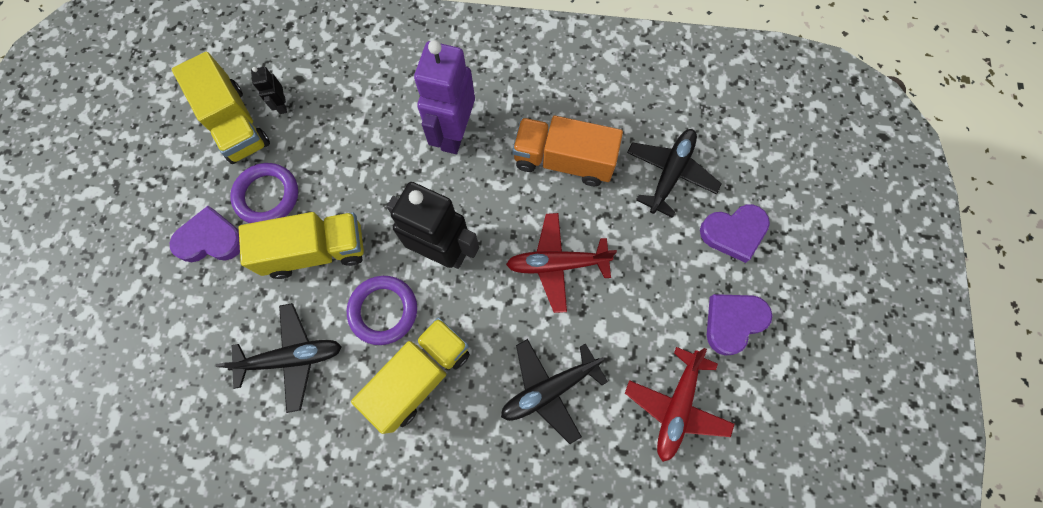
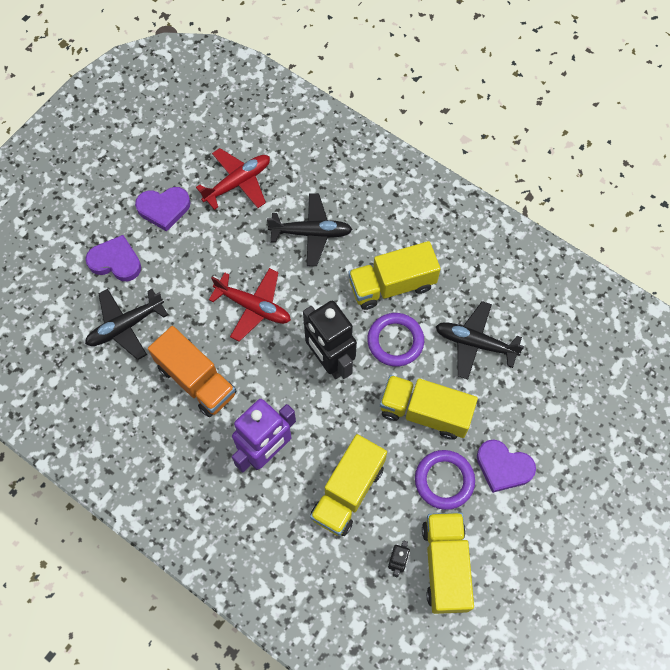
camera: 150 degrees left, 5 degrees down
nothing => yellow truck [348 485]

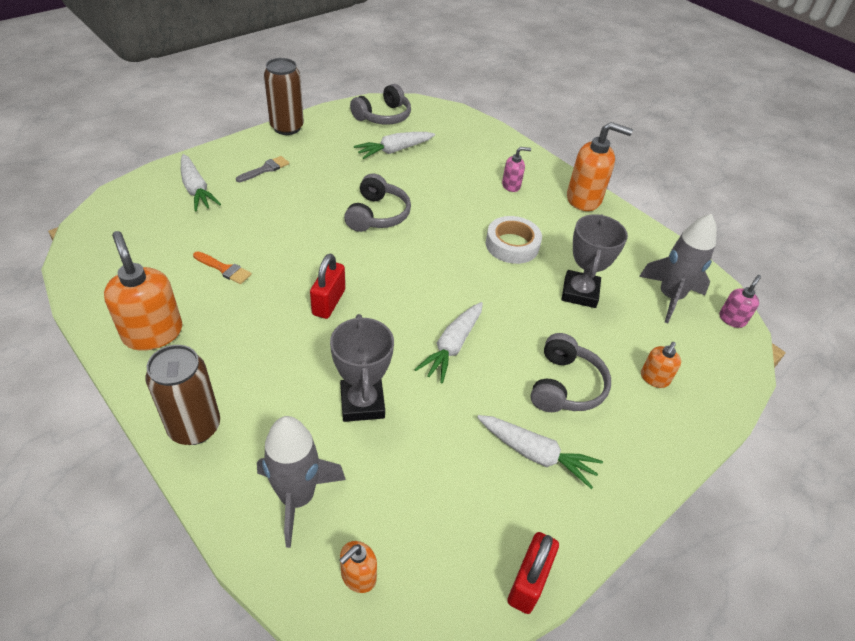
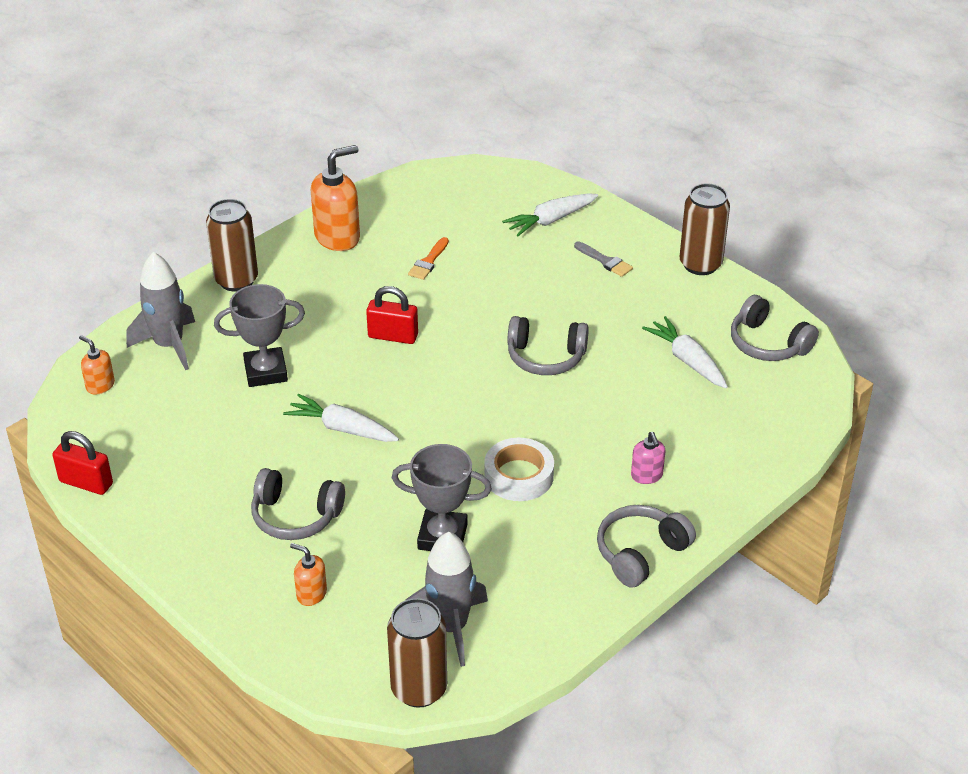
camera: 90 degrees right, 5 degrees down
pink soap dispenser [740 301] => brown can [417 653]
orange soap dispenser [600 166] => grey headphones [646 546]
white carrot [540 452] => nothing

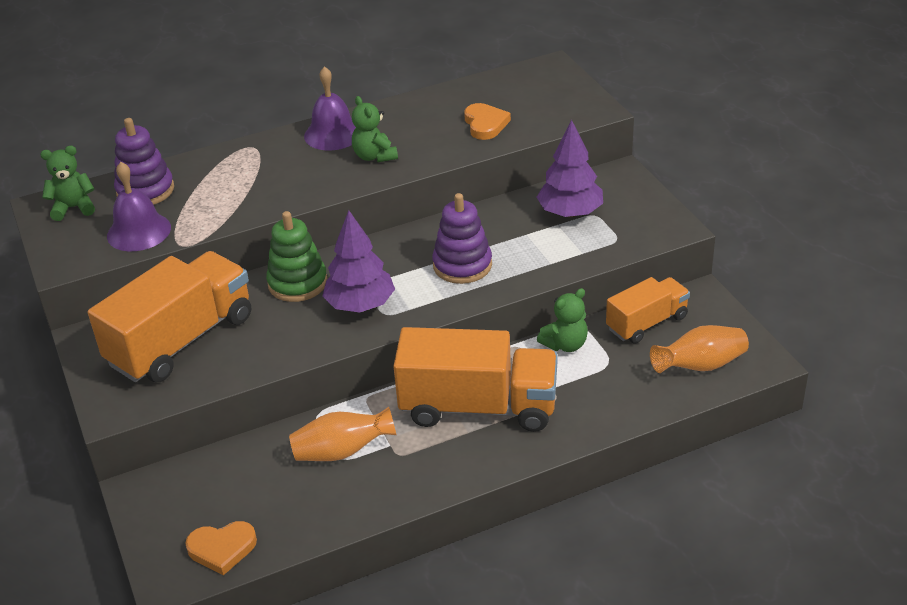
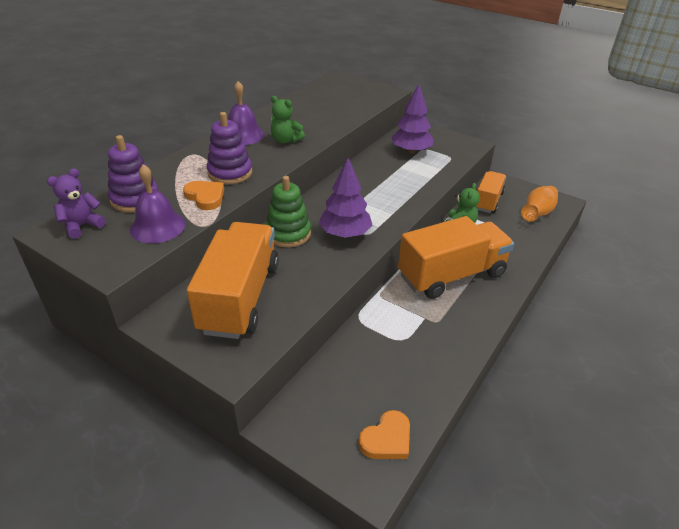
camera: 35 degrees left, 0 degrees up
green teddy bear [67 183] => purple teddy bear [76 204]
orange heart [487 121] => orange heart [203 195], shifted
purple stacking toy [462 238] => purple stacking toy [229 148], shifted
orange vase [342 434] => nothing

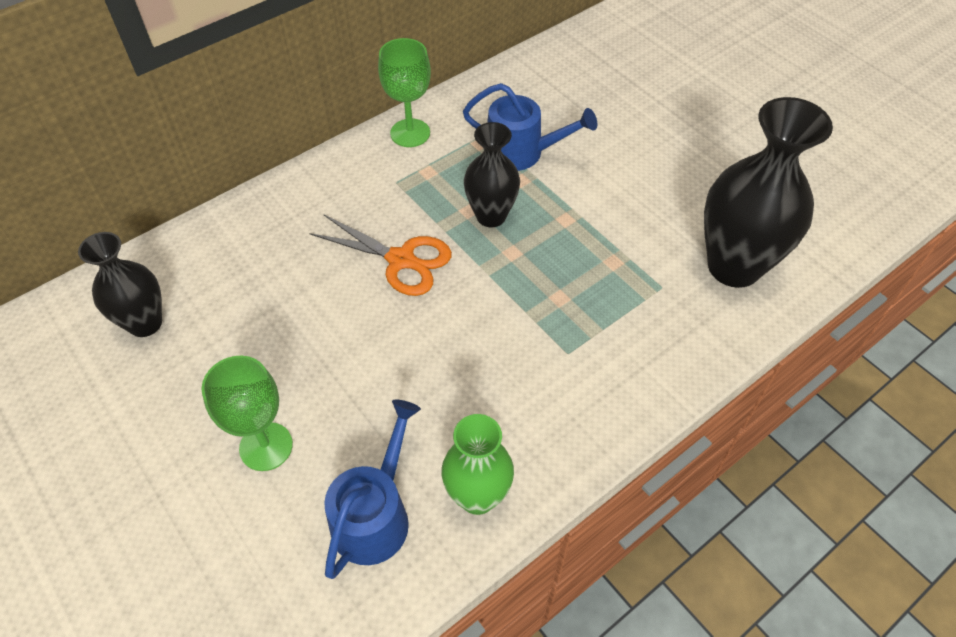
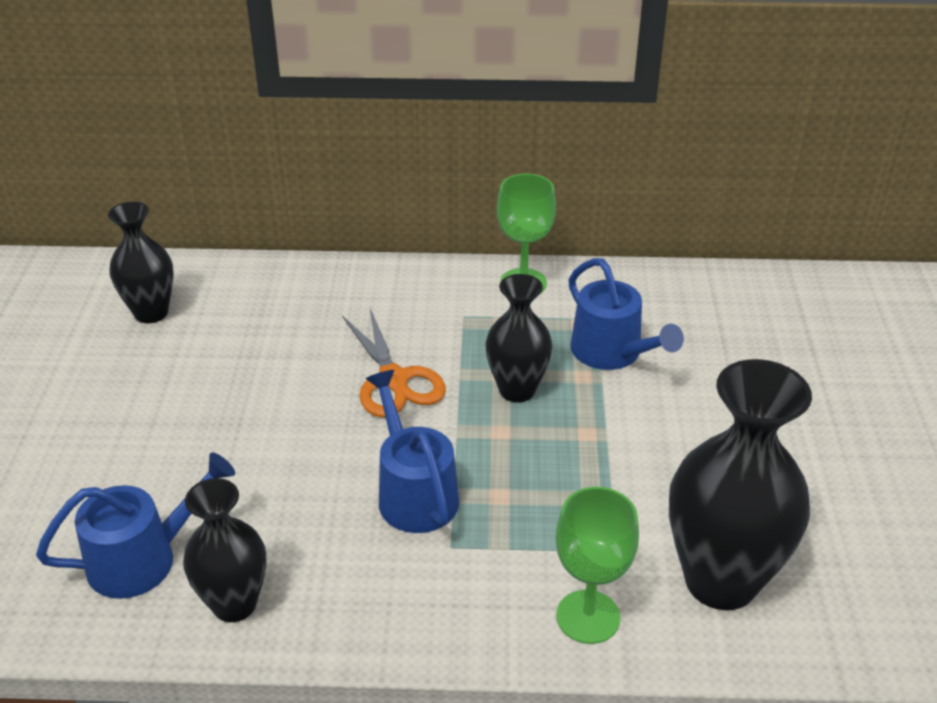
camera: 40 degrees right, 15 degrees down
green vase [477 464] => black vase [225 550]
nothing => blue watering can [412 451]
green goblet [247 413] => green goblet [597 565], shifted

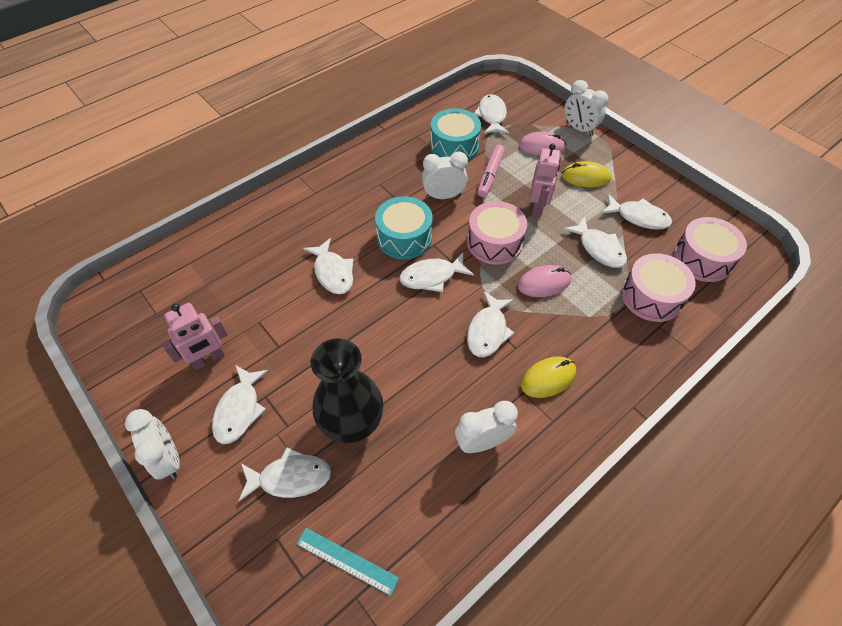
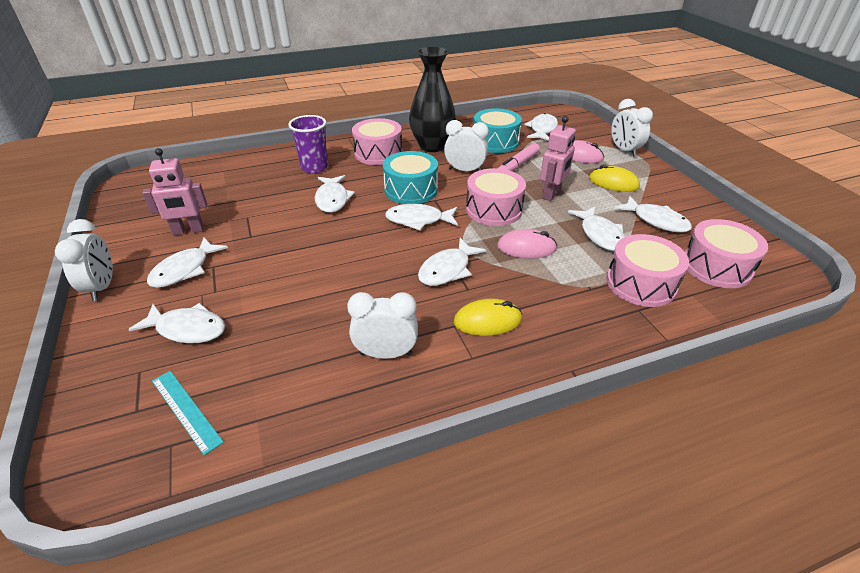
camera: 20 degrees right, 15 degrees down
nothing => purple cup [308 144]
nothing => pink drum [377 141]
black vase [347 390] => black vase [432 99], shifted

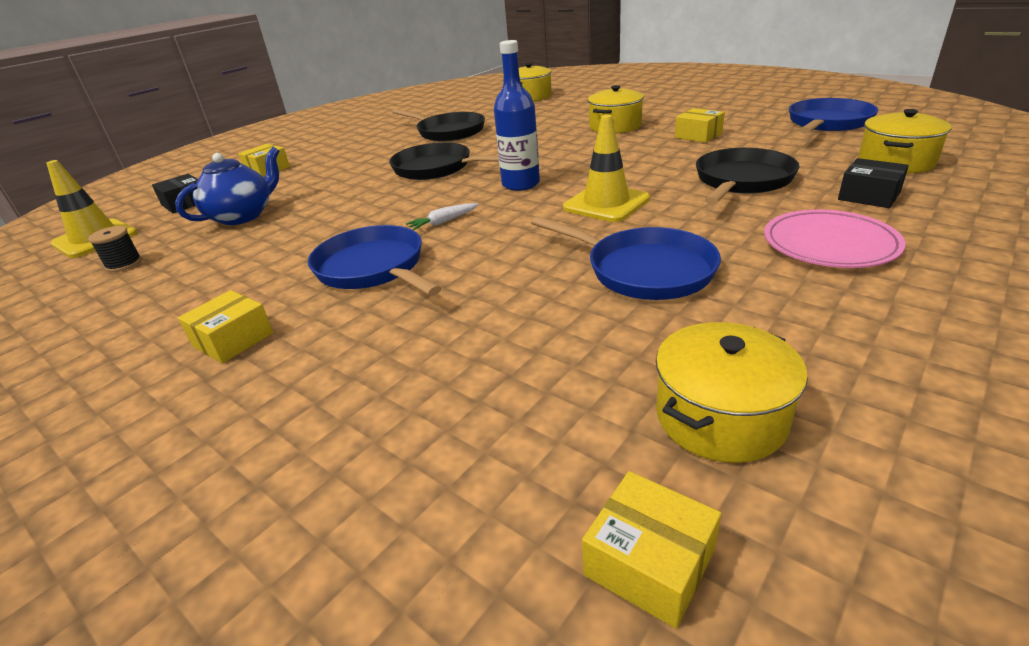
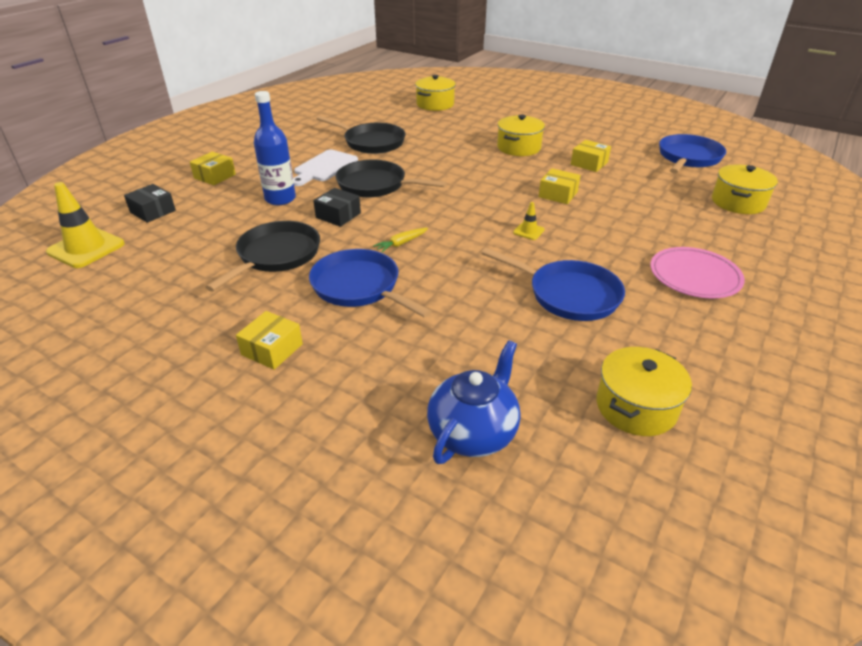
camera: 10 degrees left, 5 degrees up
black pan [748 176] => black pan [262 256], shifted
blue bottle [517 115] => blue bottle [275 148], shifted
nothing => white cutting board [325 167]
black box [873 183] => black box [337 207], shifted
white carrot [442 216] => yellow carrot [400 240]
blue teapot [227 186] => blue teapot [474 402], shifted
yellow traffic cone [606 168] => yellow traffic cone [529 221], x0.47
yellow box [651 550] => yellow box [560 186], shifted
black spool [115 249] => nothing

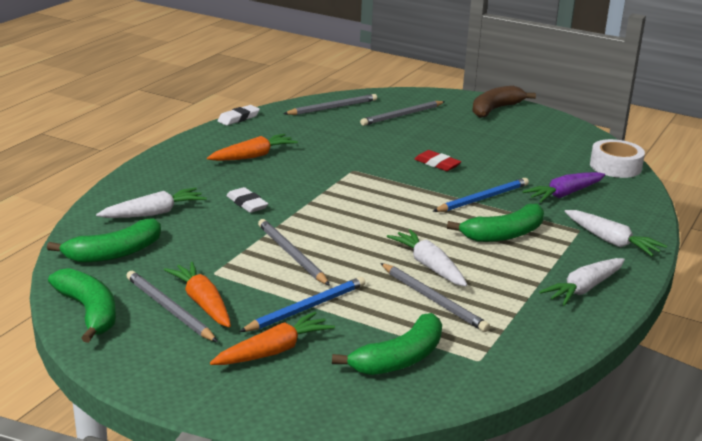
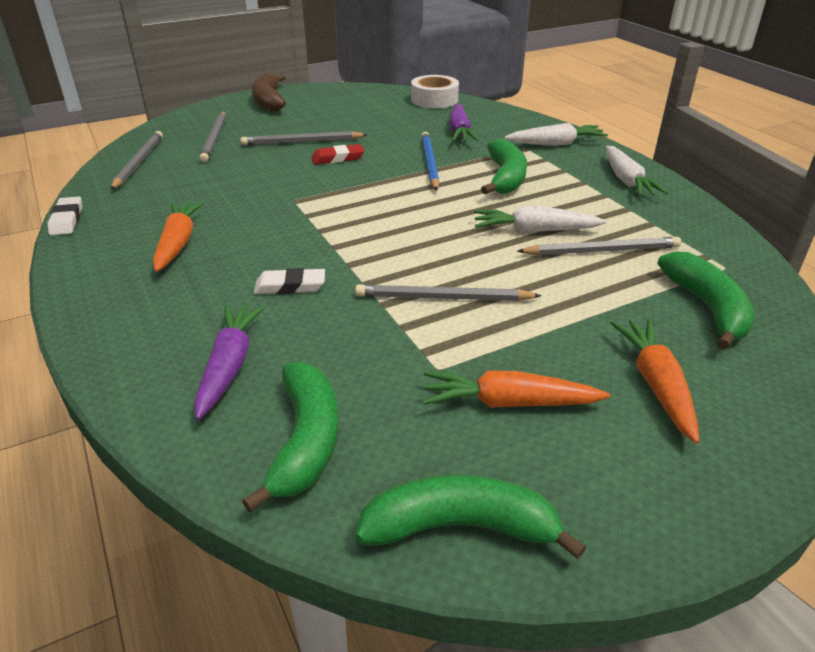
camera: 55 degrees left, 10 degrees up
white carrot [151 203] => purple carrot [229 362]
grey pencil [172 306] => grey pencil [304 138], shifted
blue pencil [302 304] => nothing

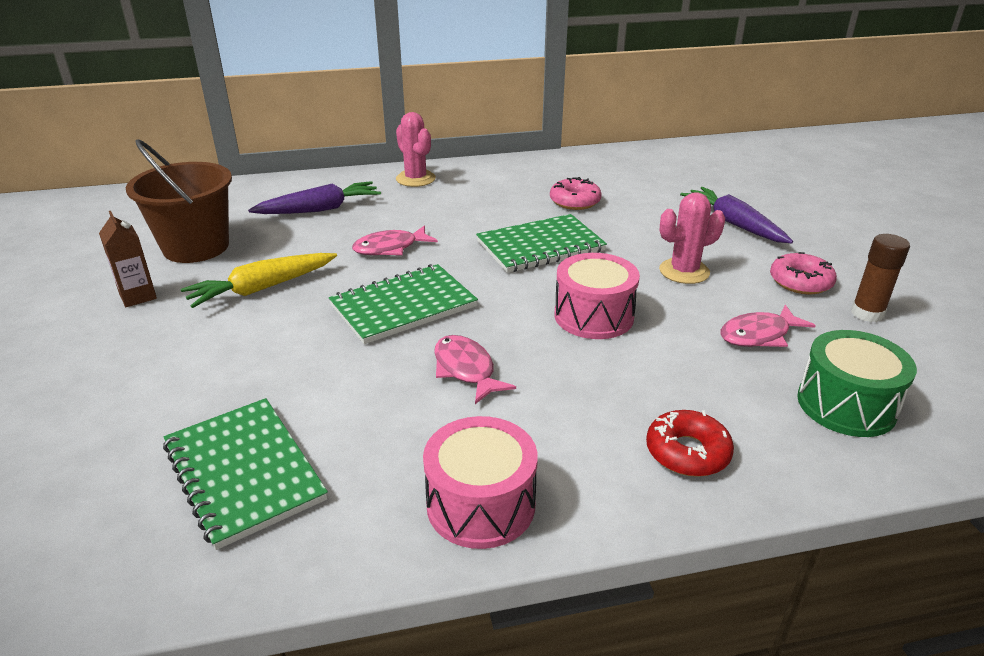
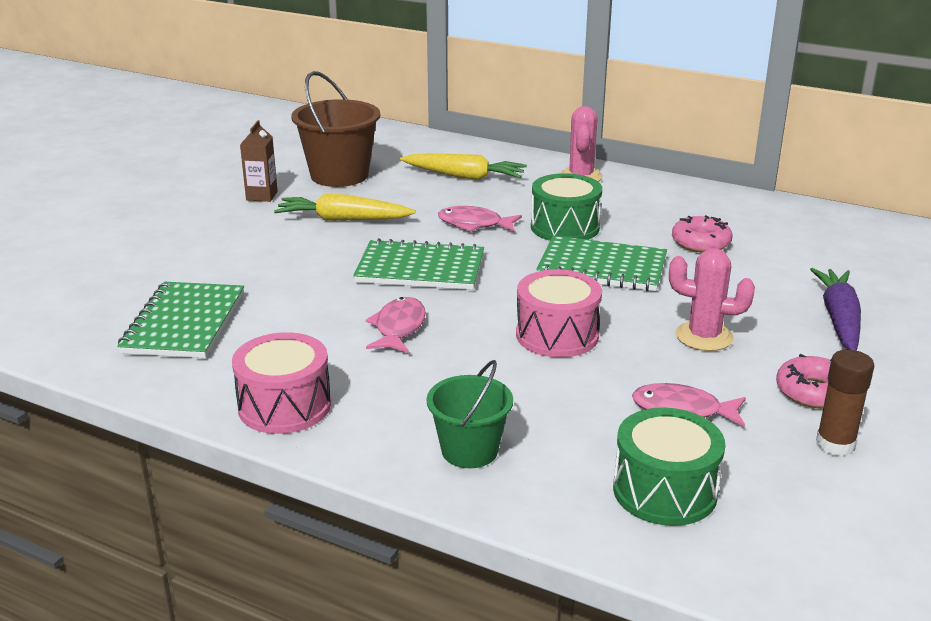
camera: 40 degrees right, 5 degrees down
purple carrot [314 197] => yellow carrot [463 166]
red donut [690 443] => green bucket [470 414]
nothing => green drum [566 207]

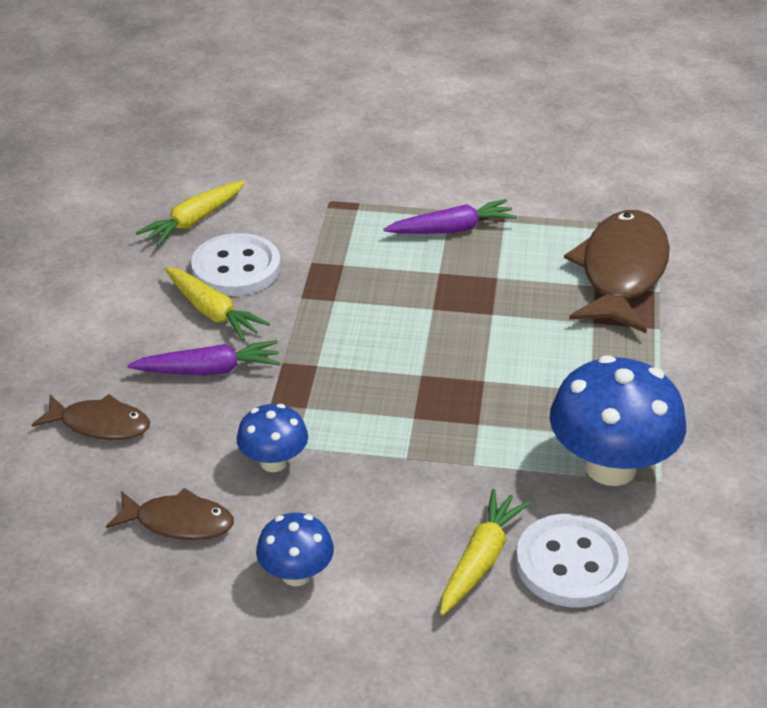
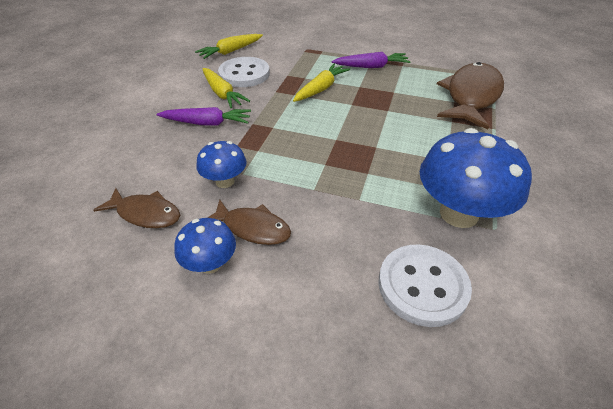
camera: 10 degrees right, 5 degrees up
brown fish [91 417] => brown fish [249 222], shifted
yellow carrot [485 552] => yellow carrot [321 82], shifted

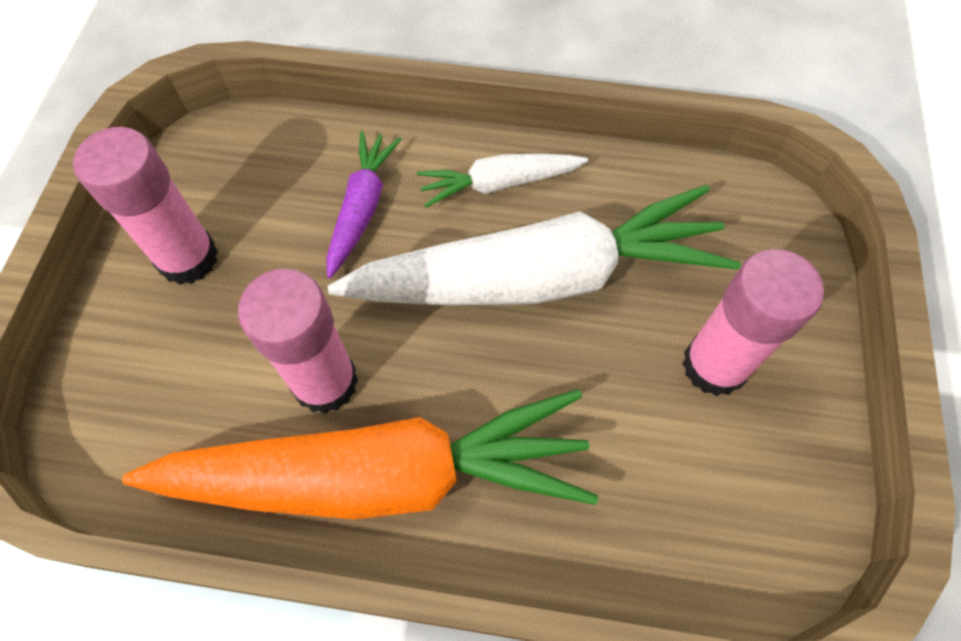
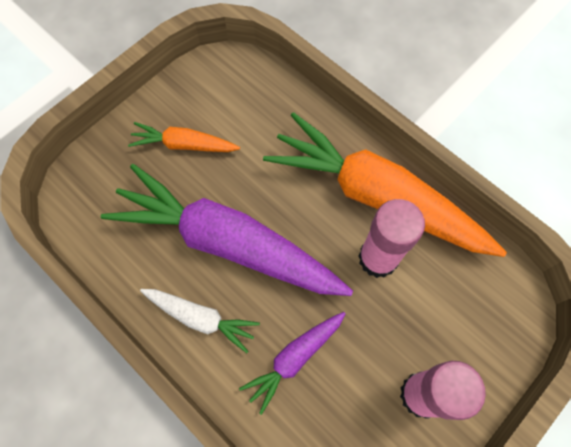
camera: 145 degrees left, 5 degrees up
white carrot [534 245] => purple carrot [227 230]
pink glue stick [753 322] => orange carrot [184 137]

